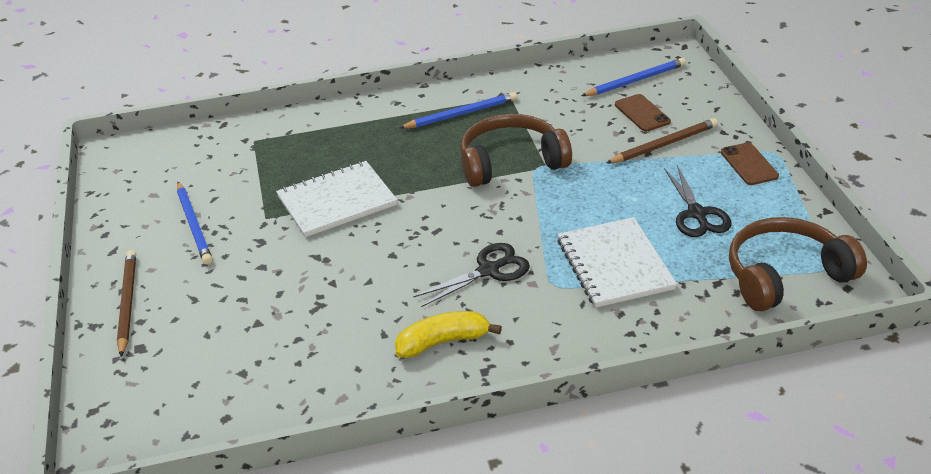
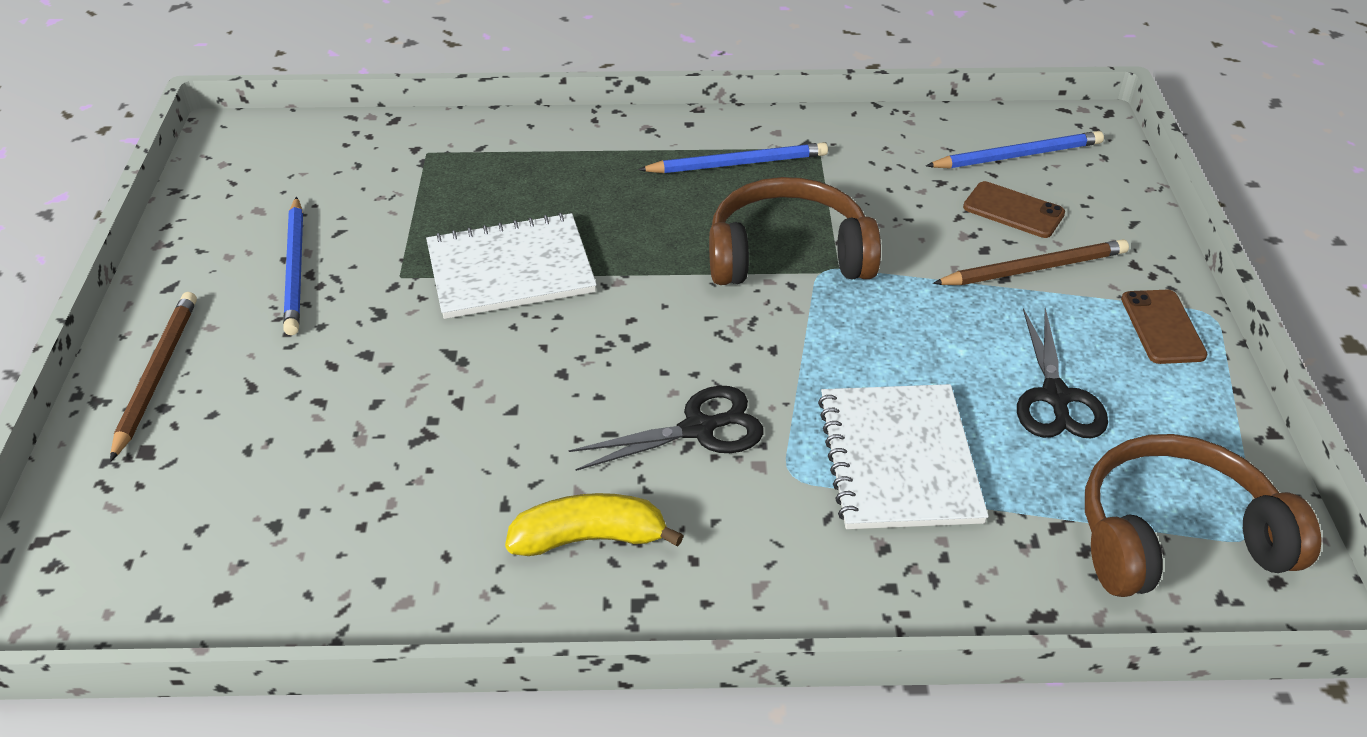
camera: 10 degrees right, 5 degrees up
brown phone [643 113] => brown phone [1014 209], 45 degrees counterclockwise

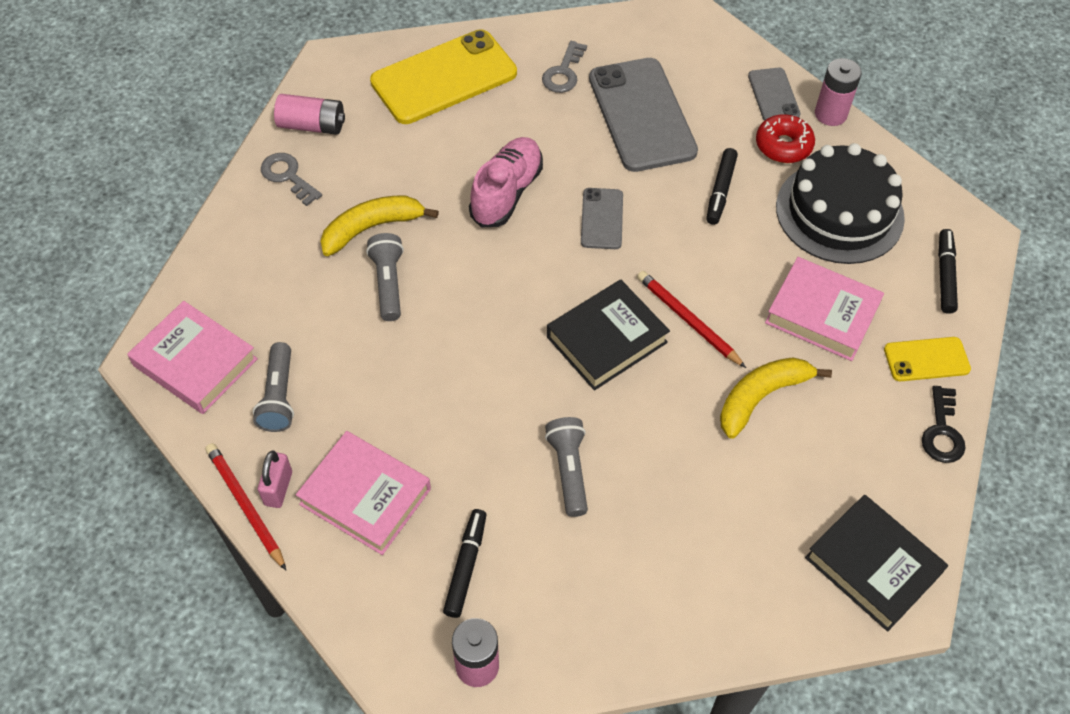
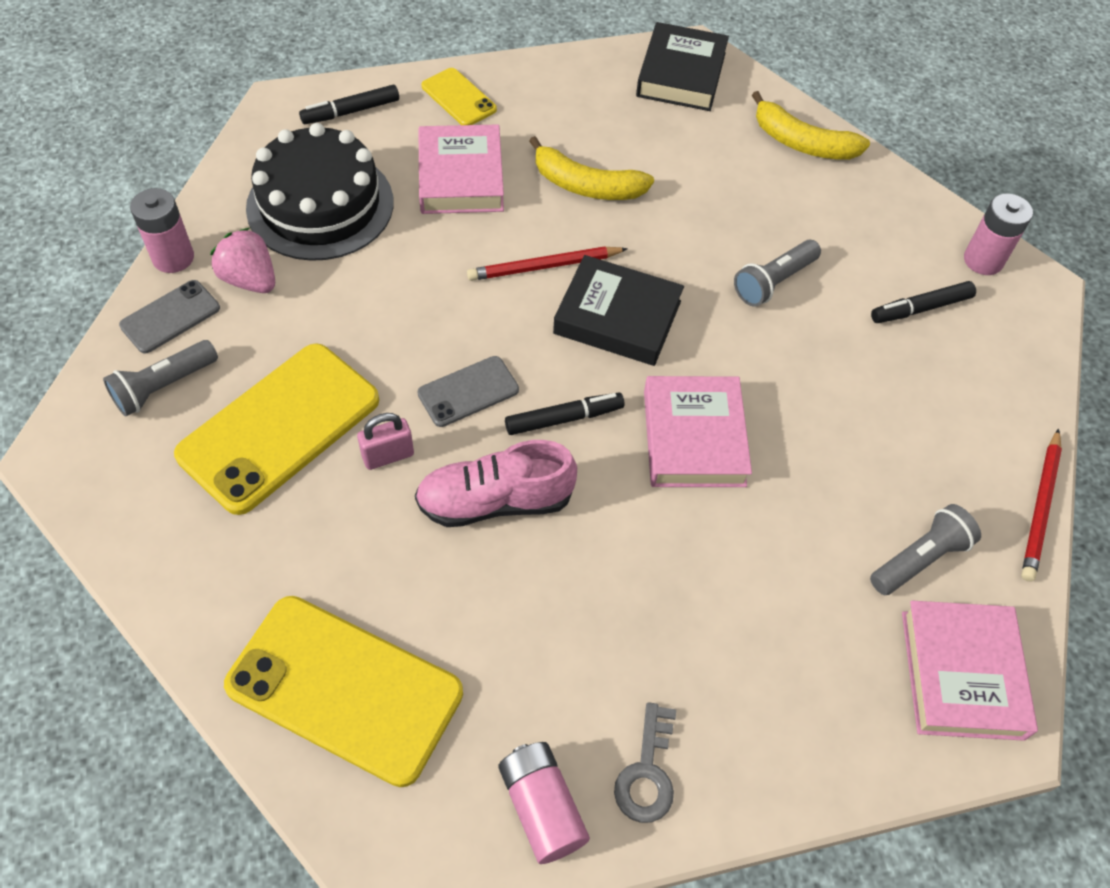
camera: 125 degrees left, 0 degrees up
grey flashlight [385 277] => grey flashlight [160 378], shifted
grey phone [643 115] => yellow phone [276 429]
red donut [785 138] => pink strawberry [242 260]
pink padlock [275 479] => pink padlock [385 441], shifted
red pencil [691 319] => red pencil [547 263], 60 degrees clockwise
black marker [722 186] => black marker [564 414], shifted
pink book [363 493] => pink book [698 431], shifted
yellow banana [380 226] => yellow banana [811 125], shifted
grey key [564 67] => nothing
black key [944 424] => nothing

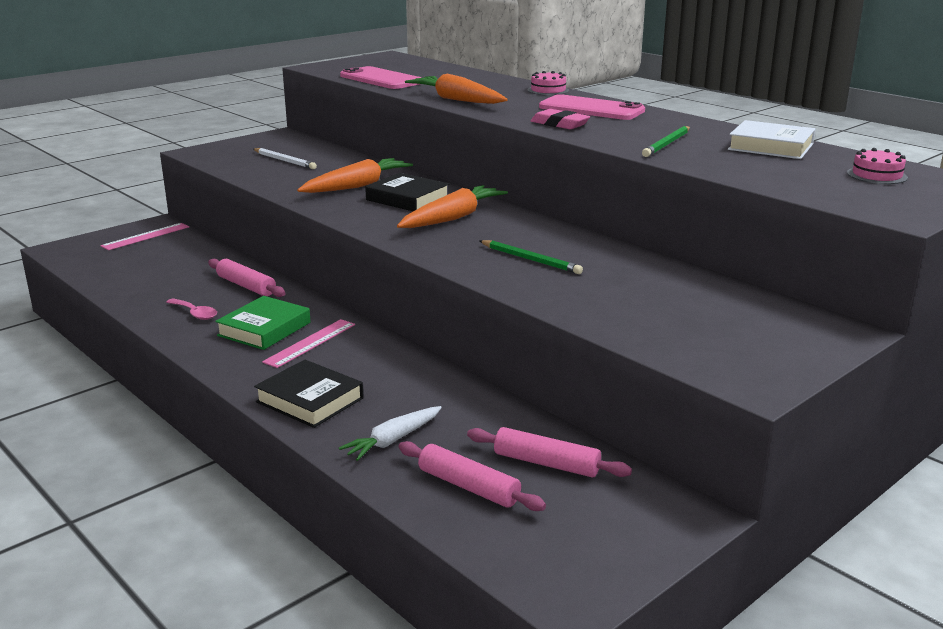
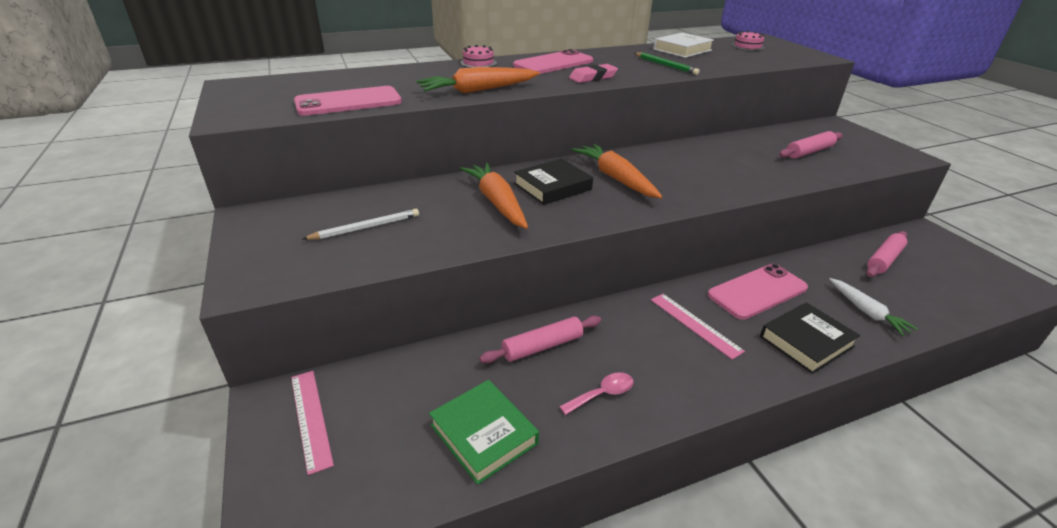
camera: 70 degrees left, 10 degrees up
green book [263 323] => green book [484 432], shifted
nothing => pink phone [758 292]
pink rolling pin [472 476] => pink rolling pin [811 144], shifted
green pencil [531 257] => nothing

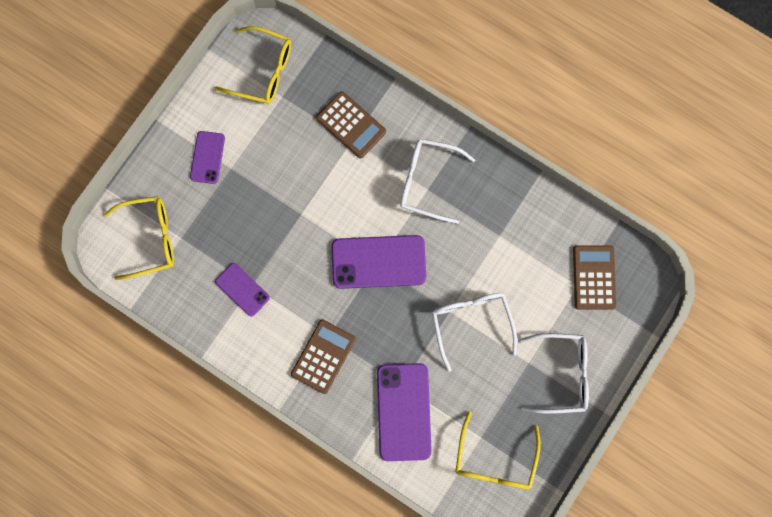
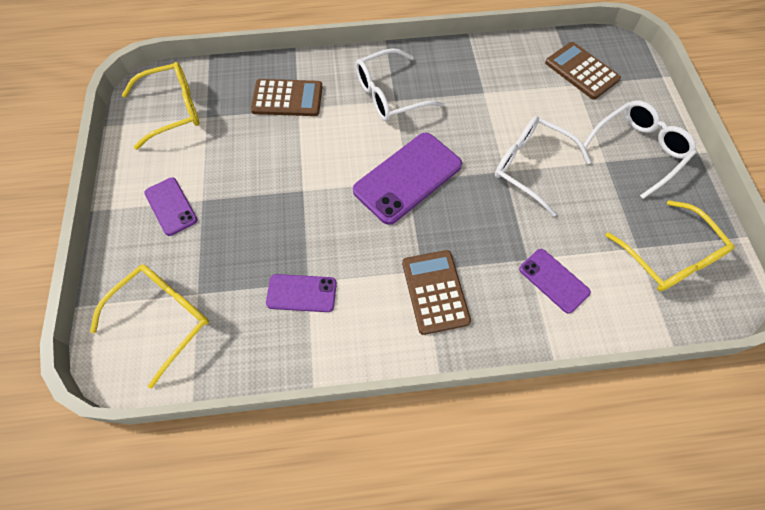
camera: 40 degrees left, 15 degrees down
purple phone [404 412] => purple phone [555 281], x0.57

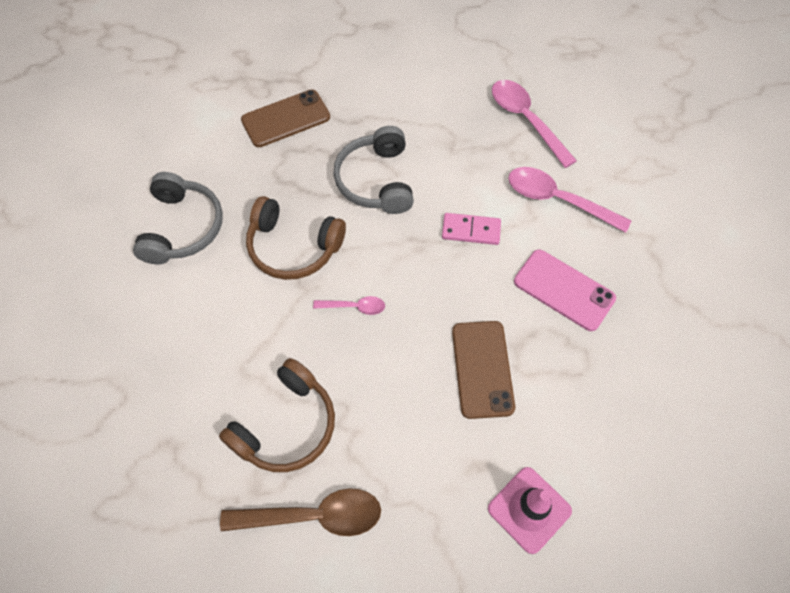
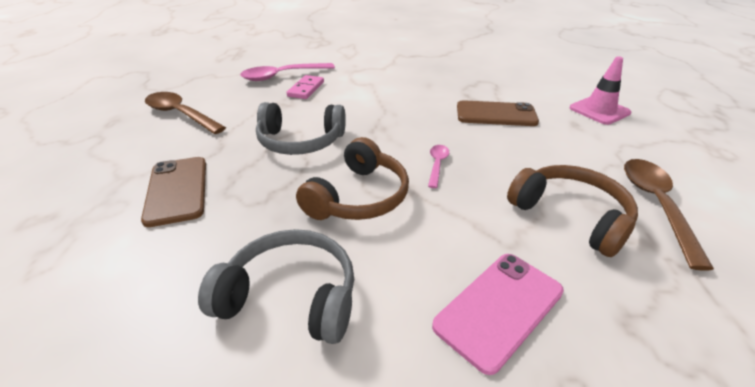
camera: 80 degrees left, 25 degrees down
nothing => brown spoon [185 113]
pink domino [471 229] => pink domino [305 87], shifted
pink phone [565 290] => pink phone [498 314], shifted
pink spoon [569 200] => nothing

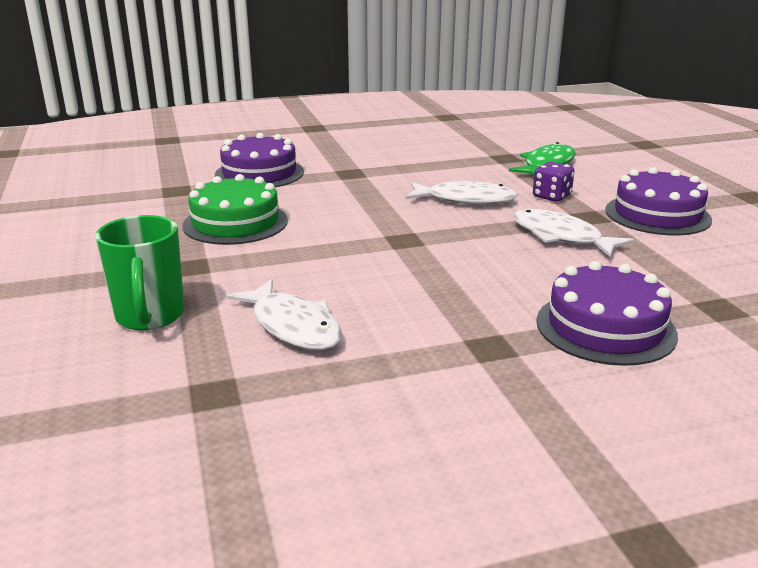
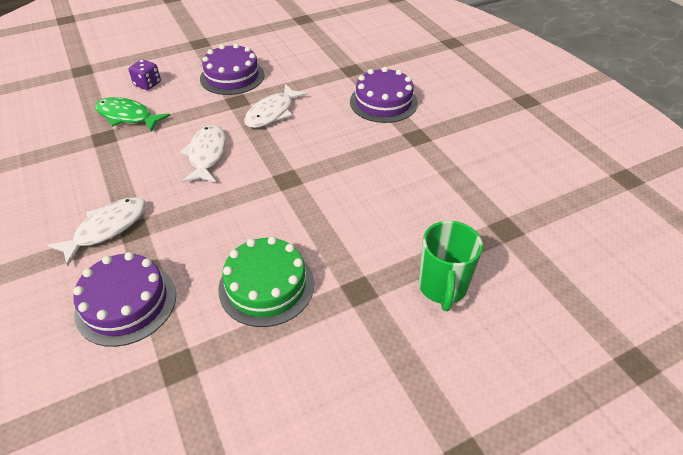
camera: 100 degrees left, 20 degrees up
white fish [284 314] => white fish [96 231], shifted
purple dice [554 182] => purple dice [144 74], shifted
green mug [140 272] => green mug [450 266], 120 degrees clockwise

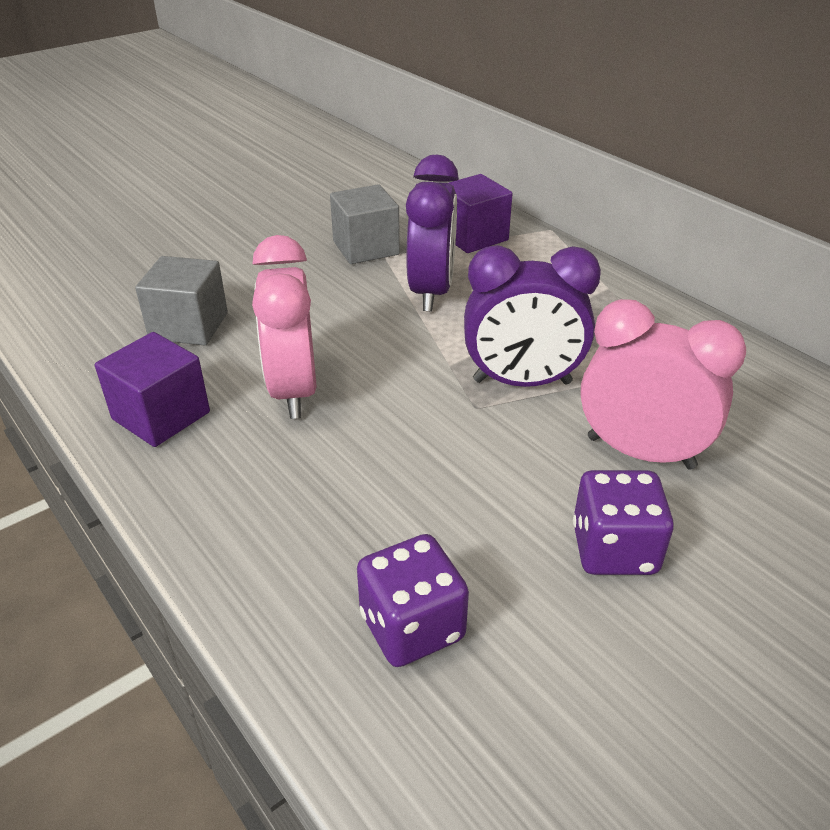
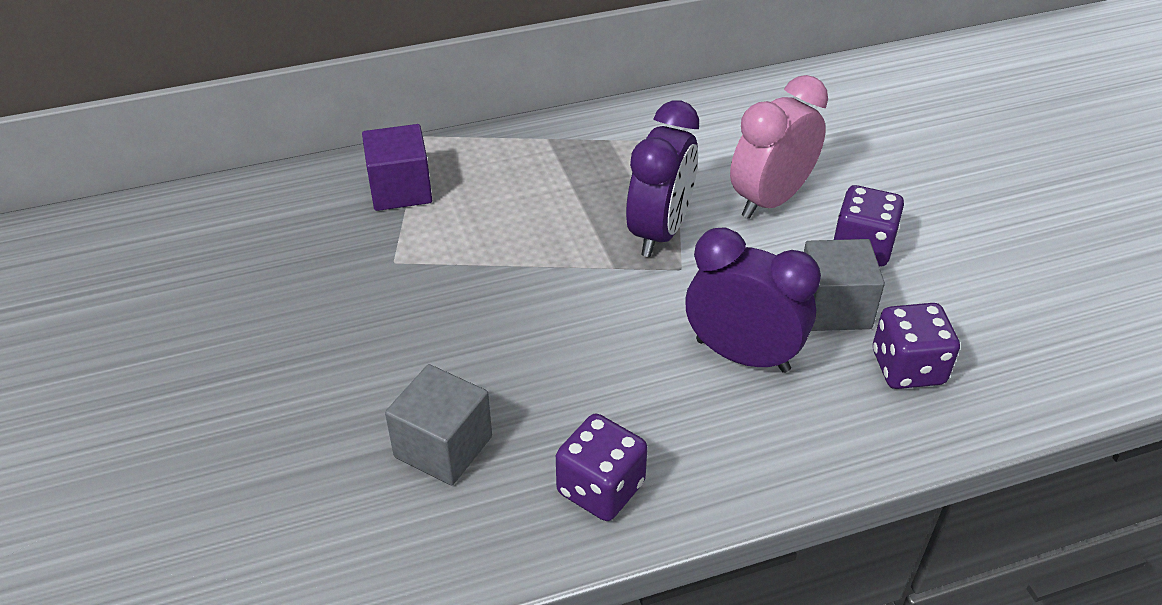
camera: 70 degrees left, 5 degrees up
purple cube [152 389] => purple dice [602 467]
purple clock [432 233] => purple clock [753 300], shifted
grey cube [365 224] => grey cube [844 285], shifted
pink clock [284 327] => nothing

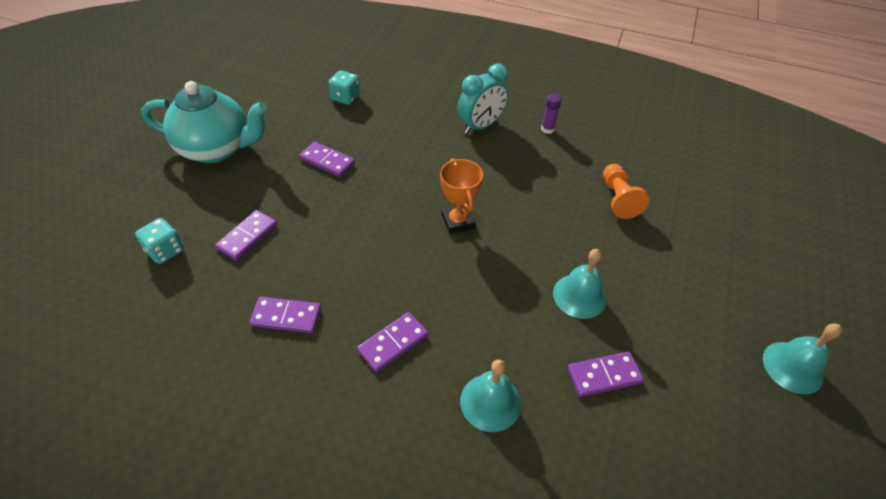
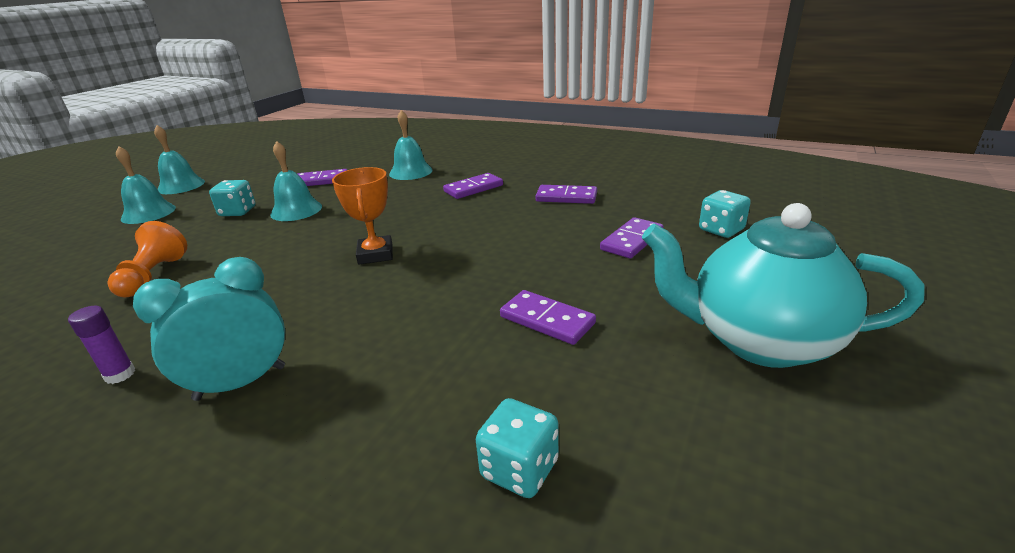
camera: 170 degrees left, 20 degrees down
nothing => turquoise bell [146 185]
nothing => turquoise dice [232 198]

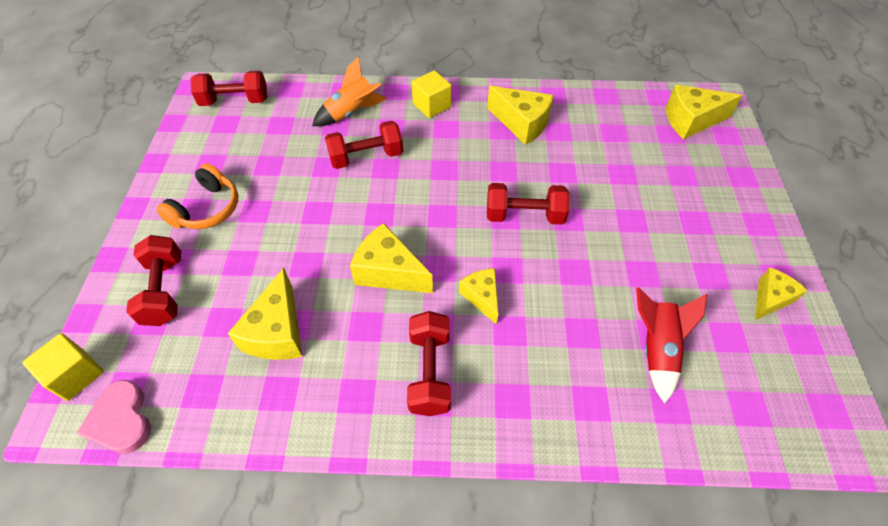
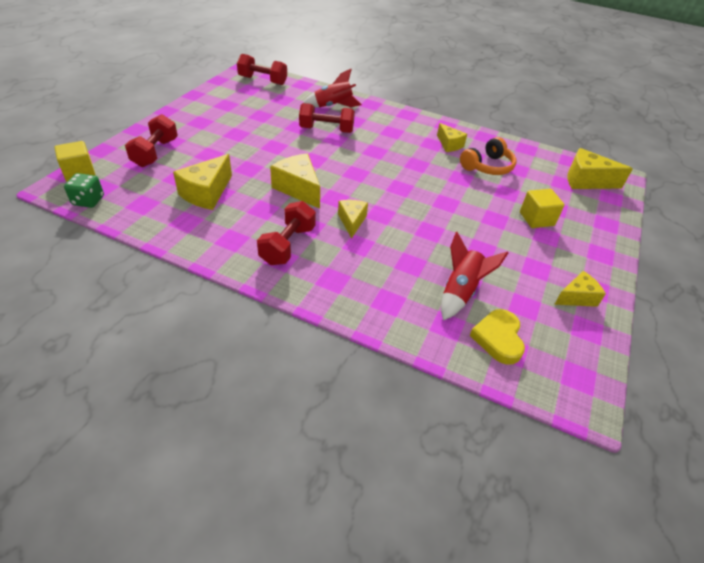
camera: 20 degrees right, 10 degrees down
pink heart [114 417] => green dice [84 190]
orange rocket [349 91] => red rocket [333 88]
yellow cheese [520 115] => yellow cheese [452 137], x0.63
orange headphones [197 196] => orange headphones [488 156], shifted
nothing => yellow heart [497 337]
yellow cube [432 94] => yellow cube [542 208], shifted
red dumbbell [528 204] => nothing

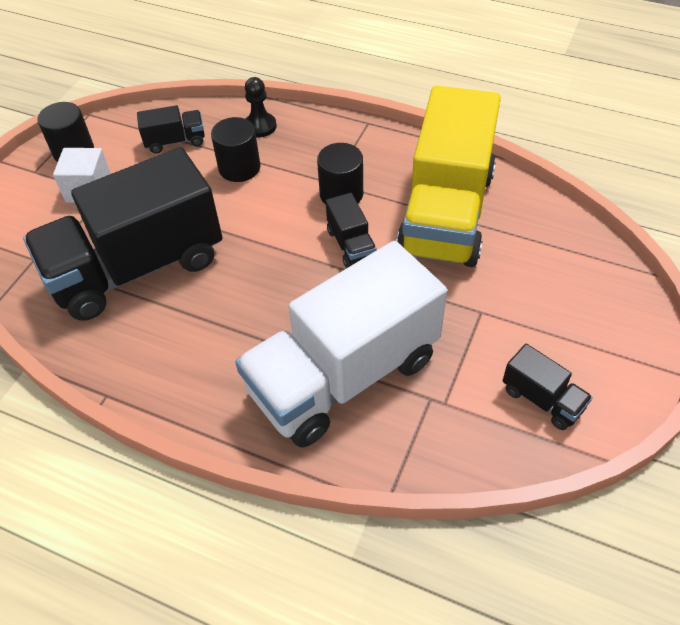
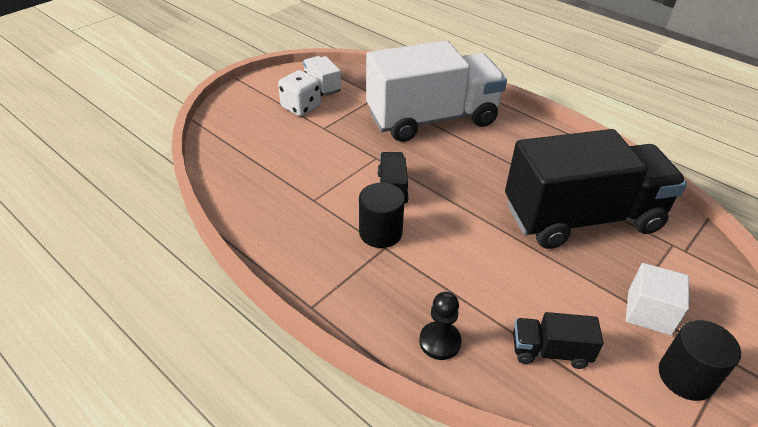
camera: 165 degrees left, 10 degrees down
nothing => white dice [299 93]
black truck [548 387] => white truck [322 76]
black cylinder [236 149] => nothing
yellow truck [448 176] => nothing

